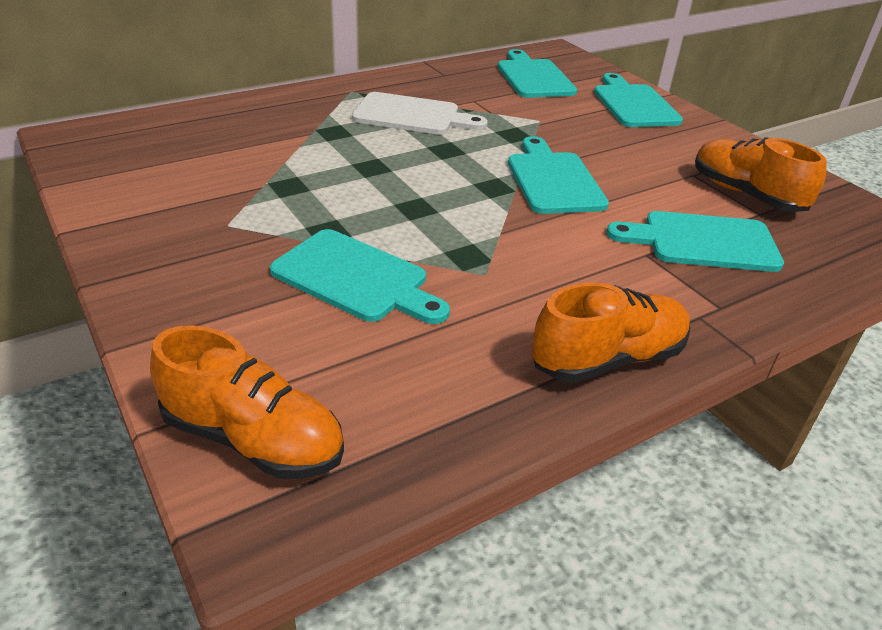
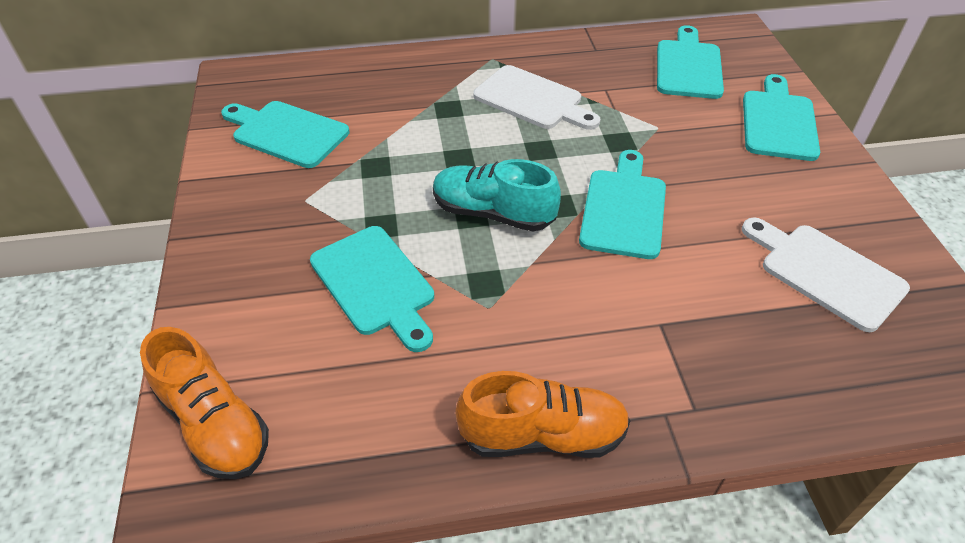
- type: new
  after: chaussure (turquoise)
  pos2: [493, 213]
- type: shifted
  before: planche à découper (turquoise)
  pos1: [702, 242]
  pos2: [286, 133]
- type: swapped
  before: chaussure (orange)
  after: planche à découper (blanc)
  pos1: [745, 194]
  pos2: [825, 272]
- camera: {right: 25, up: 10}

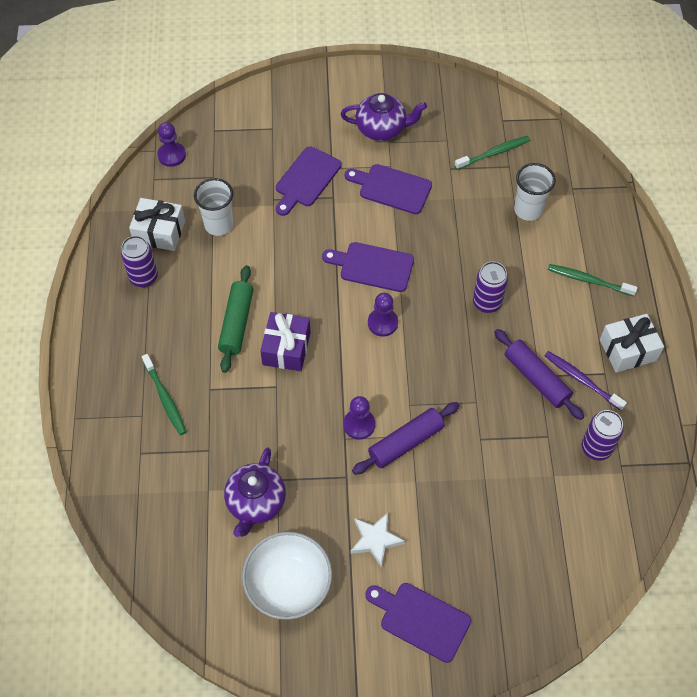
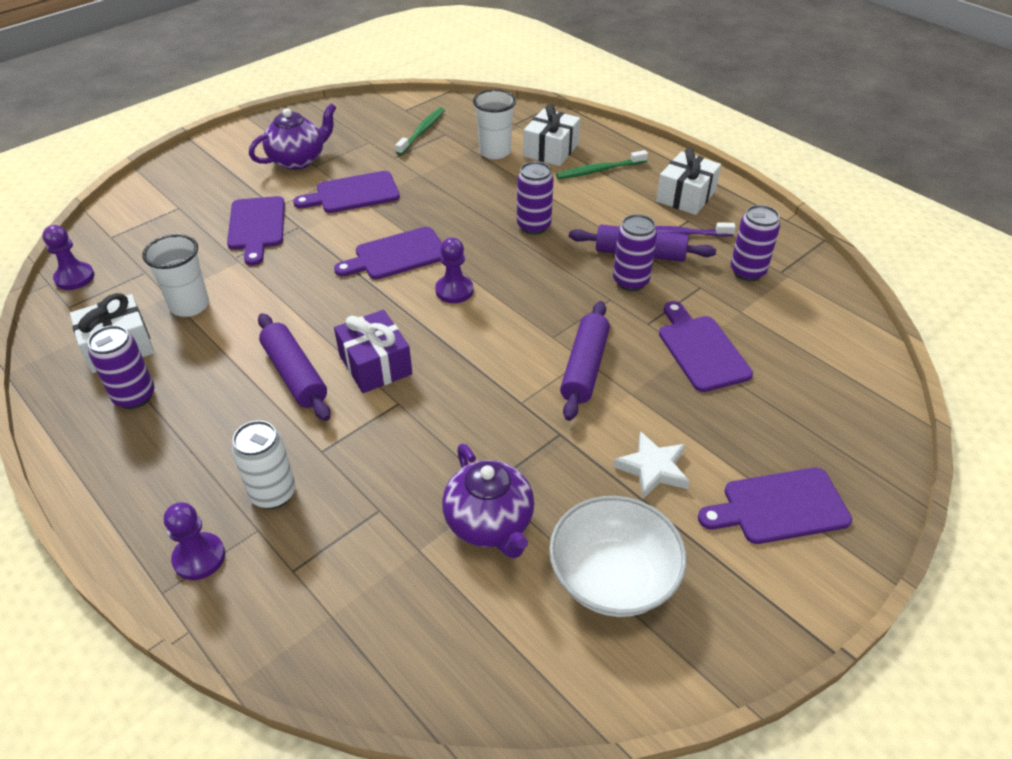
- type: new
  after: cadeau (blanc)
  pos2: [551, 150]
- type: new
  after: canette (violet)
  pos2: [630, 281]
- type: new
  after: planche à découper (violet)
  pos2: [701, 350]
- type: shifted
  before: pion (violet)
  pos1: [359, 424]
  pos2: [199, 557]
- type: swapped
  before: brosse à dents (vert)
  after: canette (blanc)
  pos1: [165, 398]
  pos2: [273, 493]
- type: repainted
  before: rouleau à pâtisserie (vert)
  after: rouleau à pâtisserie (violet)
  pos1: [237, 323]
  pos2: [295, 374]
- camera: {right: -40, up: -15}

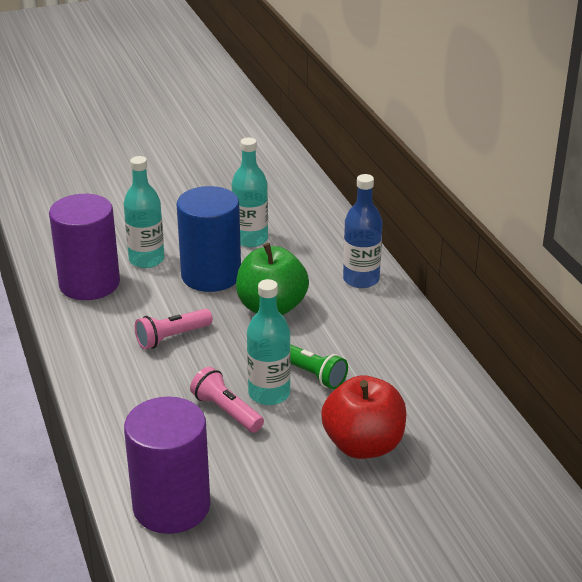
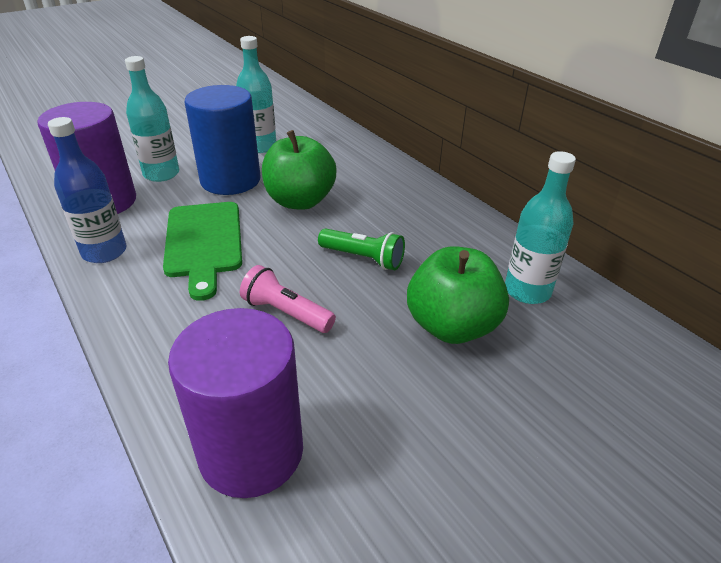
- type: shifted
  before: bouteille (turquoise)
  pos1: [269, 394]
  pos2: [527, 291]
- type: shifted
  before: bouteille (bleu)
  pos1: [361, 279]
  pos2: [104, 252]
- type: swapped
  before: lampe de poche (rose)
  after: planche à découper (vert)
  pos1: [172, 337]
  pos2: [204, 242]
- type: repainted
  before: pomme (rouge)
  after: pomme (vert)
  pos1: [363, 445]
  pos2: [452, 326]
- camera: {right: -15, up: 5}

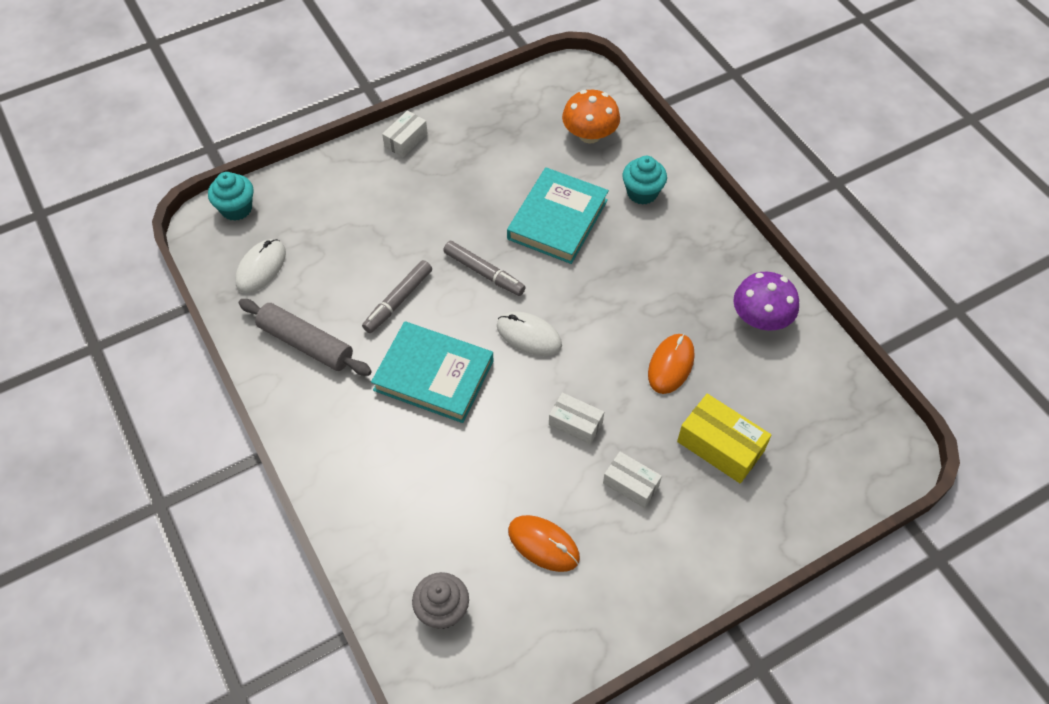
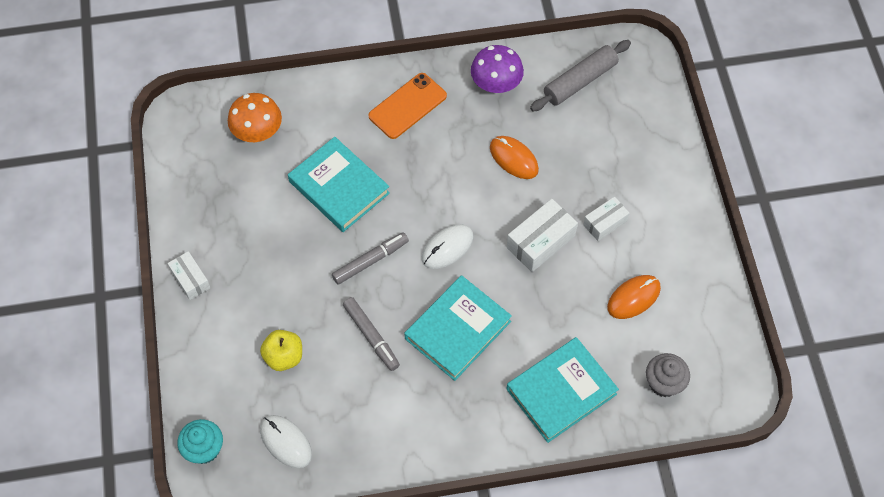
- type: gone
  before: muffin (turquoise)
  pos1: [642, 193]
- type: gone
  before: boîte (jaune)
  pos1: [720, 446]
- type: new
  after: pomme (jaune)
  pos2: [284, 357]
- type: new
  after: téléphone (orange)
  pos2: [407, 106]
- type: new
  after: livre (turquoise)
  pos2: [561, 391]
- type: shifted
  before: rouleau à pâtisserie (gris)
  pos1: [306, 343]
  pos2: [580, 81]
- type: scaled
  before: boîte (blanc)
  pos1: [575, 423]
  pos2: [540, 242]
  scale: 1.58
- camera: {right: -70, up: 5}

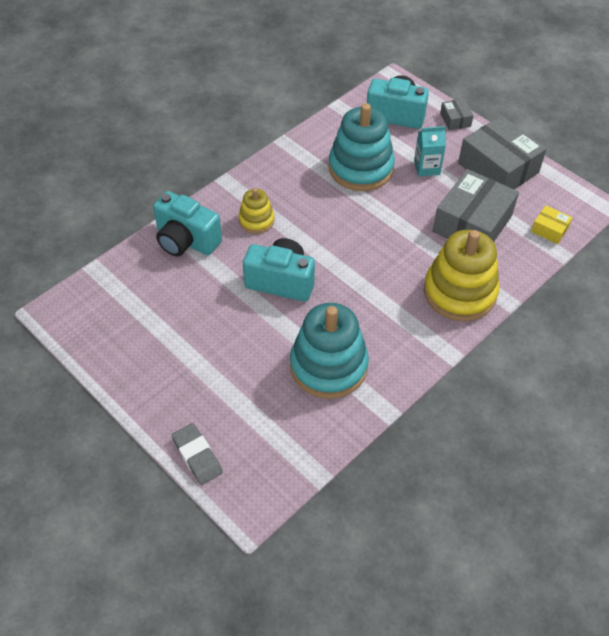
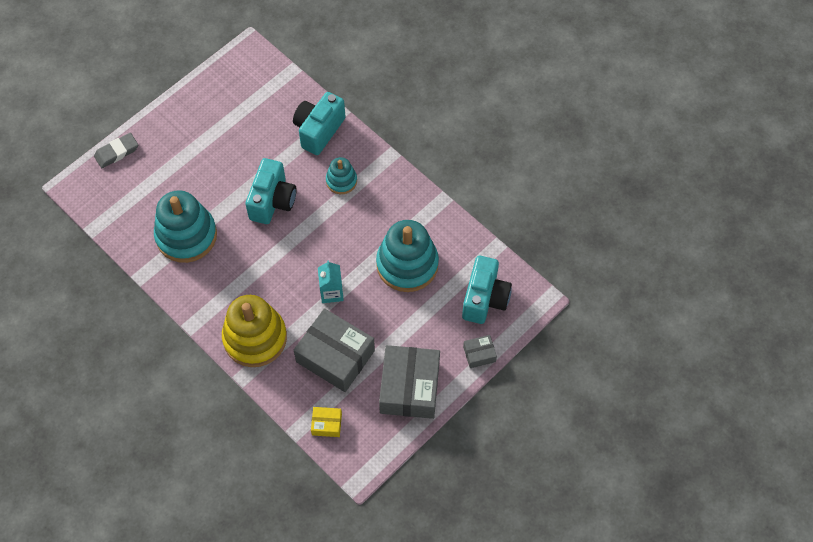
- type: shifted
  before: brique de lait (turquoise)
  pos1: [427, 167]
  pos2: [331, 292]
- type: repainted
  before: jouet à empiler (jaune)
  after: jouet à empiler (turquoise)
  pos1: [256, 220]
  pos2: [341, 181]
- type: rotated
  before: boîte (gris)
  pos1: [498, 168]
  pos2: [409, 387]
  turn: -45
- type: rotated
  before: boîte (jaune)
  pos1: [549, 230]
  pos2: [326, 424]
  turn: 60
- camera: {right: 90, up: 10}

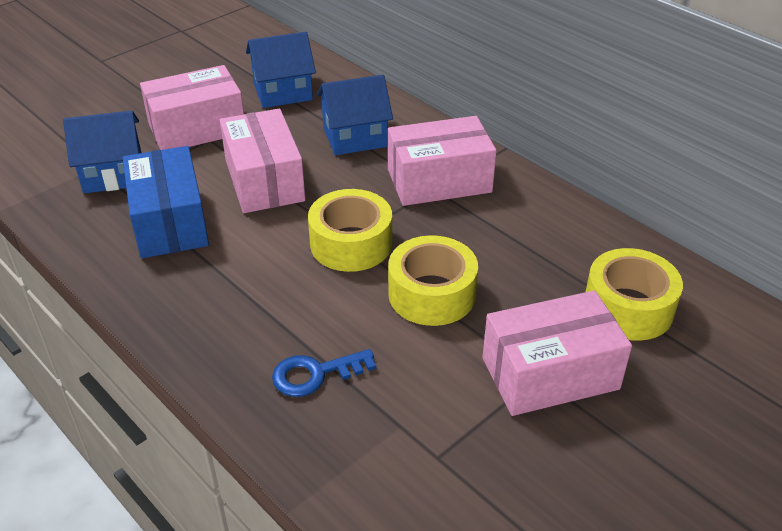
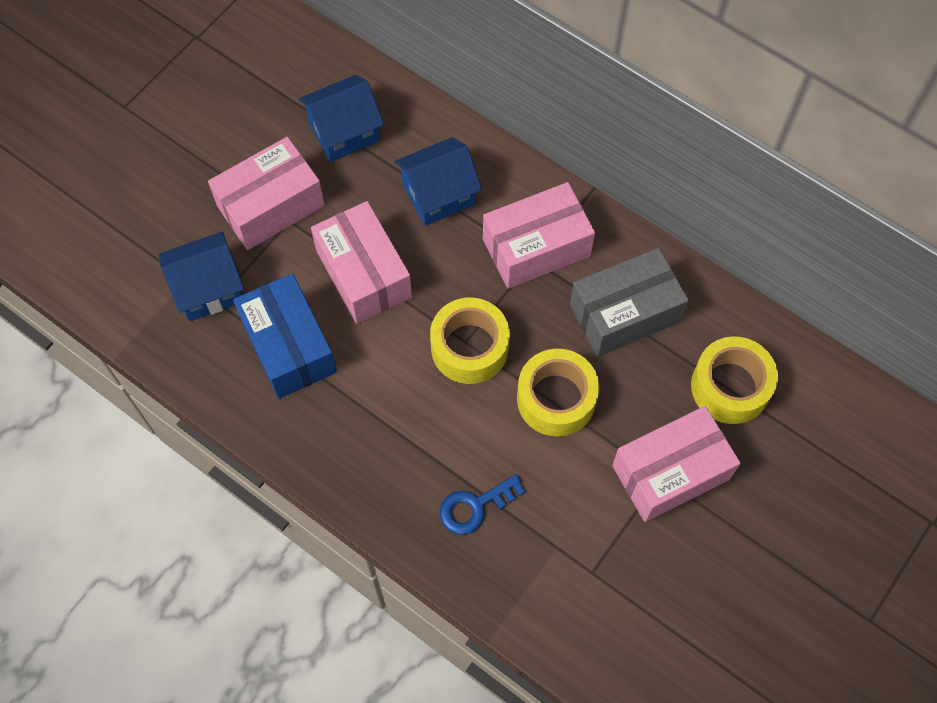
- type: new
  after: boîte (gris)
  pos2: [625, 313]
- camera: {right: -10, up: 25}

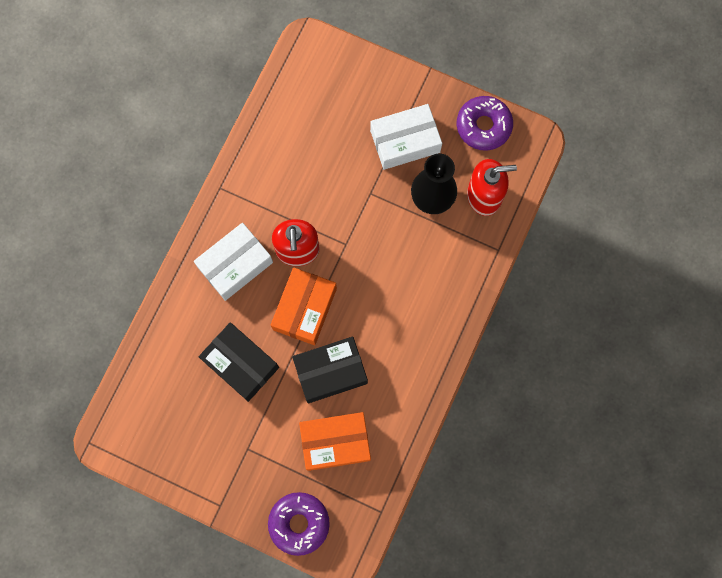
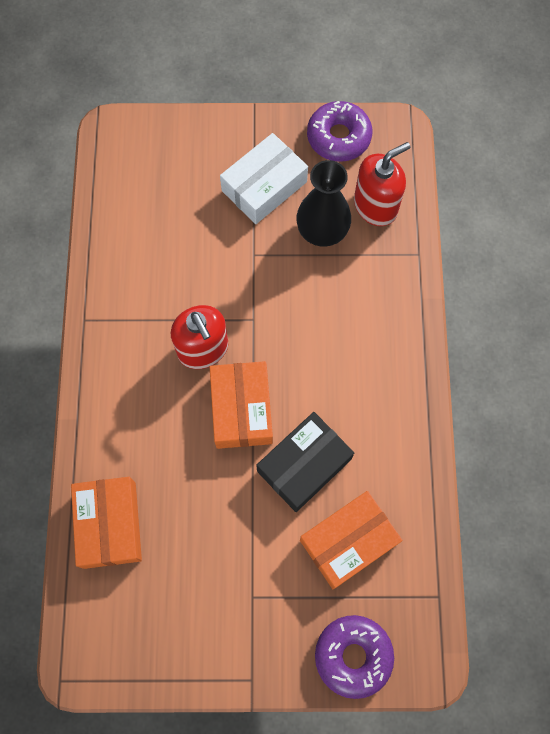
- type: gone
  before: boîte (blanc)
  pos1: [235, 265]
- type: gone
  before: boîte (noir)
  pos1: [240, 364]
- type: new
  after: boîte (orange)
  pos2: [109, 524]
- camera: {right: -25, up: -5}

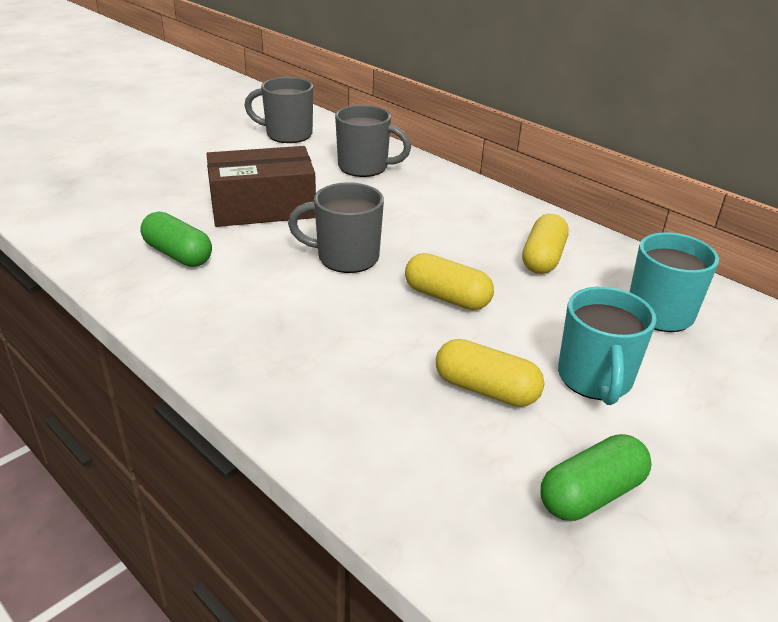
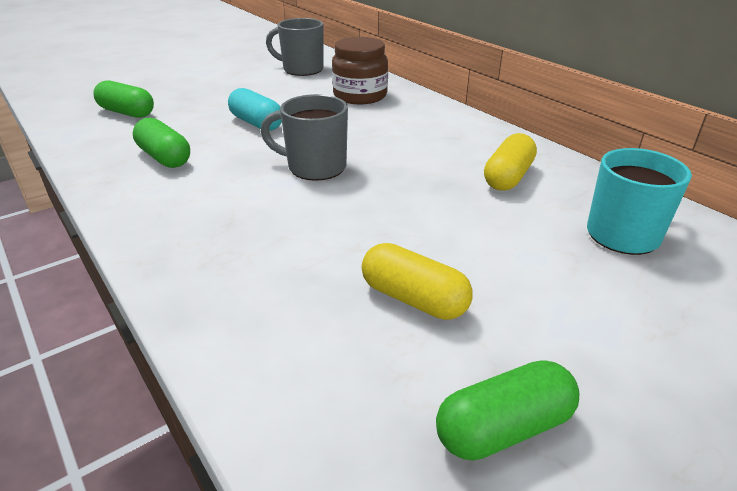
- type: gone
  before: gélule (jaune)
  pos1: [447, 297]
- type: gone
  before: tasse (turquoise)
  pos1: [595, 379]
- type: new
  after: gélule (vert)
  pos2: [127, 113]
- type: swapped
  before: boîte (marron)
  after: gélule (turquoise)
  pos1: [263, 207]
  pos2: [256, 123]
- type: swapped
  before: tasse (gris)
  after: bocal (marron)
  pos1: [364, 167]
  pos2: [360, 96]
- camera: {right: 10, up: 0}

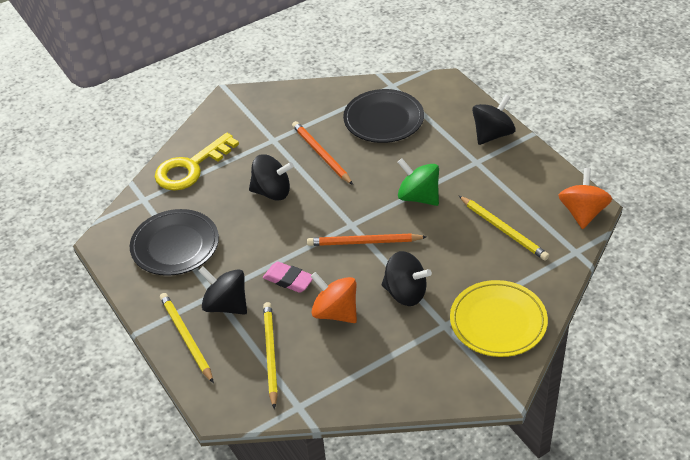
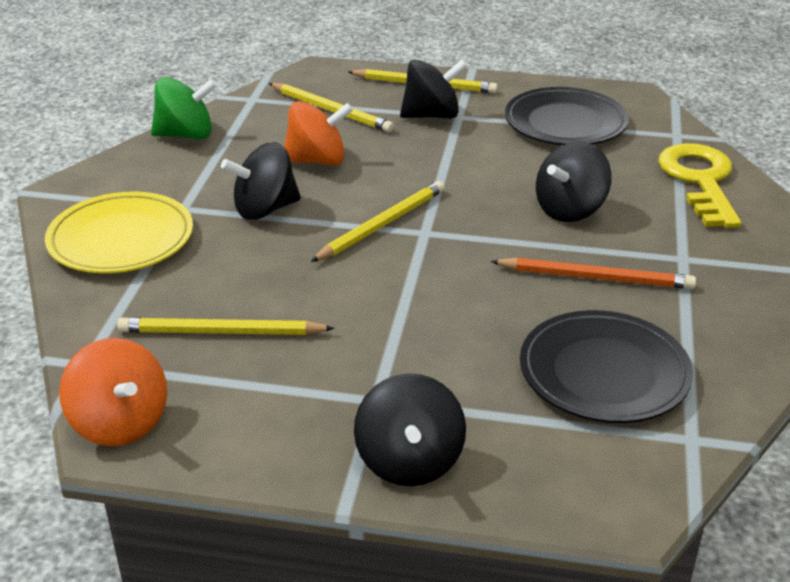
- type: gone
  before: gomme (rose)
  pos1: [288, 280]
- type: shifted
  before: toupie (vert)
  pos1: [418, 197]
  pos2: [186, 135]
- type: repainted
  before: crayon (orange)
  after: crayon (jaune)
  pos1: [364, 242]
  pos2: [382, 225]
- camera: {right: 130, up: -10}

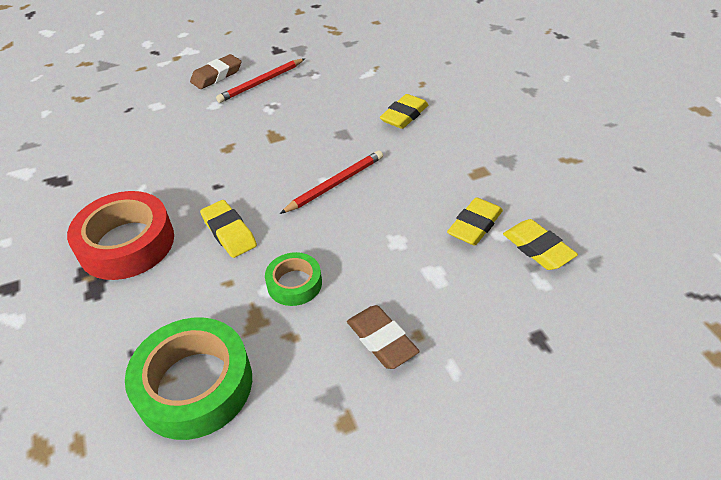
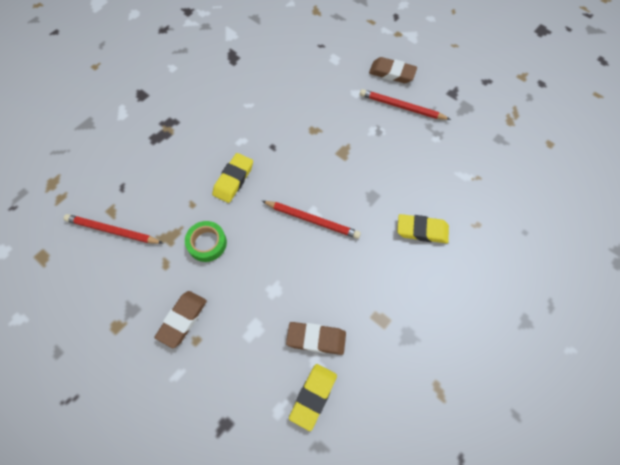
- type: gone
  before: ruban adhésif (rouge)
  pos1: [126, 243]
- type: swapped
  before: ruban adhésif (vert)
  after: crayon (rouge)
  pos1: [194, 385]
  pos2: [113, 231]
- type: repainted
  before: gomme (jaune)
  after: gomme (marron)
  pos1: [474, 225]
  pos2: [316, 339]
- camera: {right: 60, up: 20}

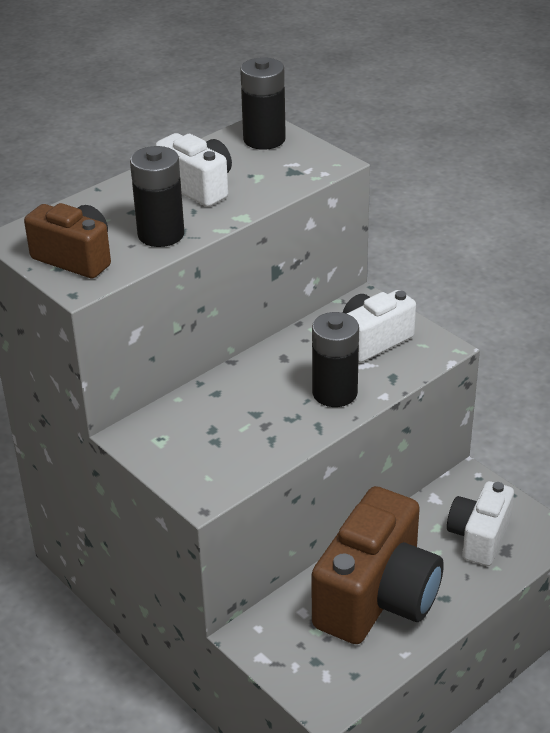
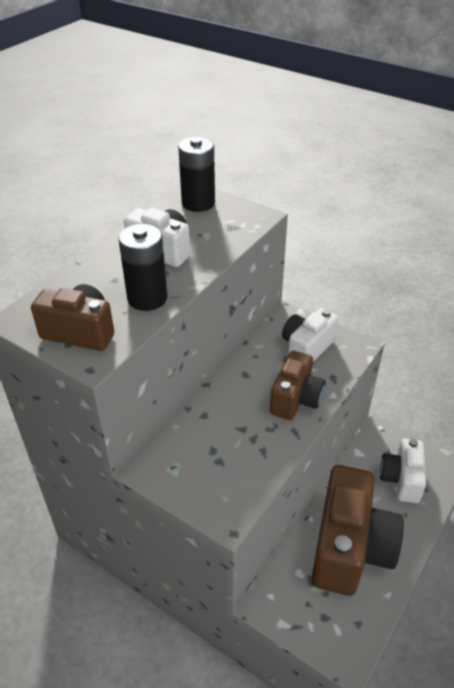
- type: swapped
  before: pile (noir)
  after: appareil photo (marron)
  pos1: [334, 393]
  pos2: [296, 399]
- camera: {right: -15, up: 5}

